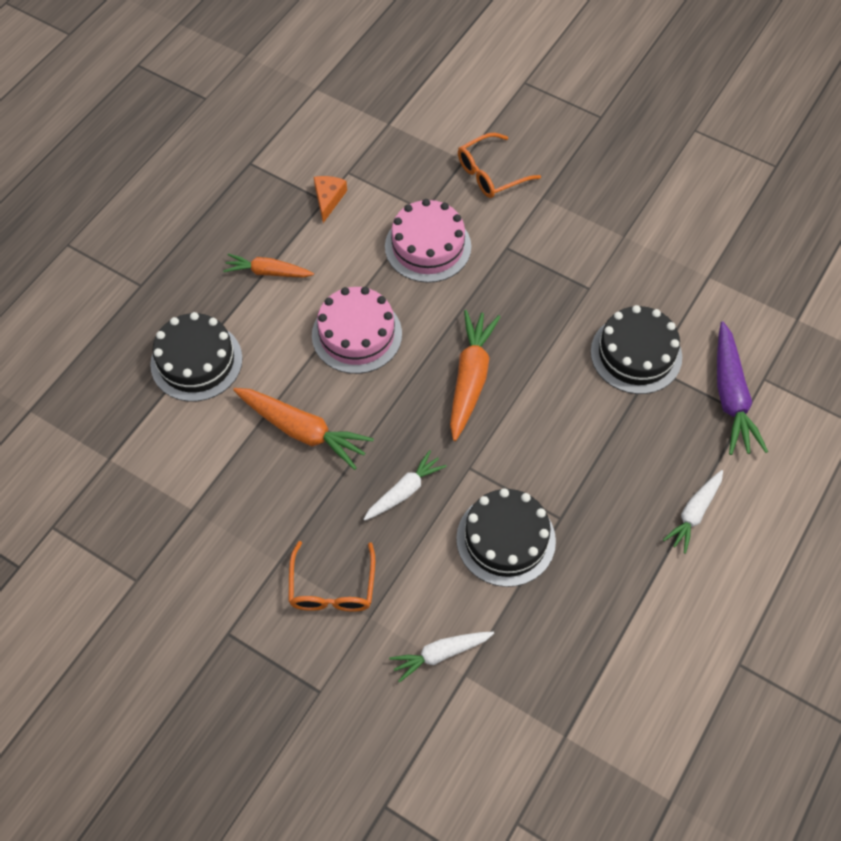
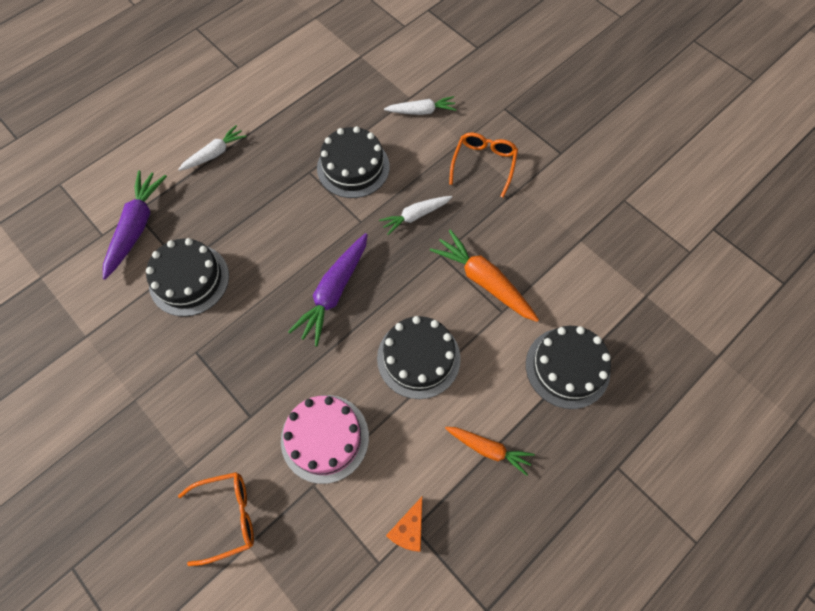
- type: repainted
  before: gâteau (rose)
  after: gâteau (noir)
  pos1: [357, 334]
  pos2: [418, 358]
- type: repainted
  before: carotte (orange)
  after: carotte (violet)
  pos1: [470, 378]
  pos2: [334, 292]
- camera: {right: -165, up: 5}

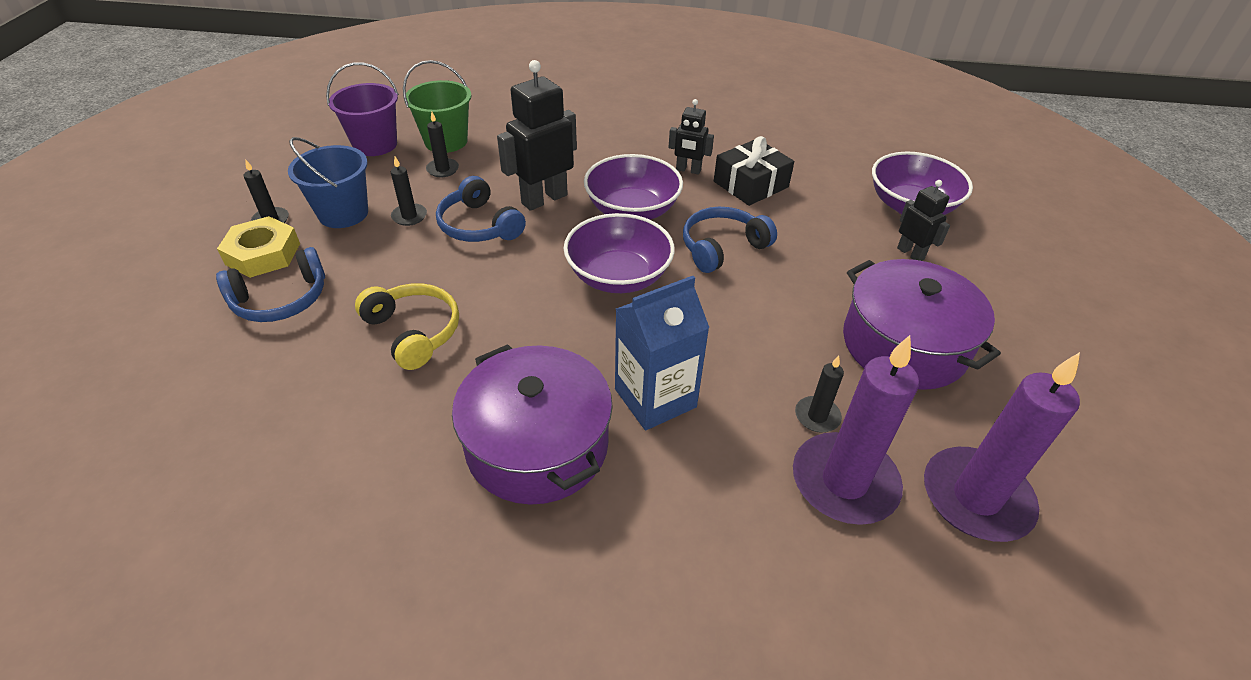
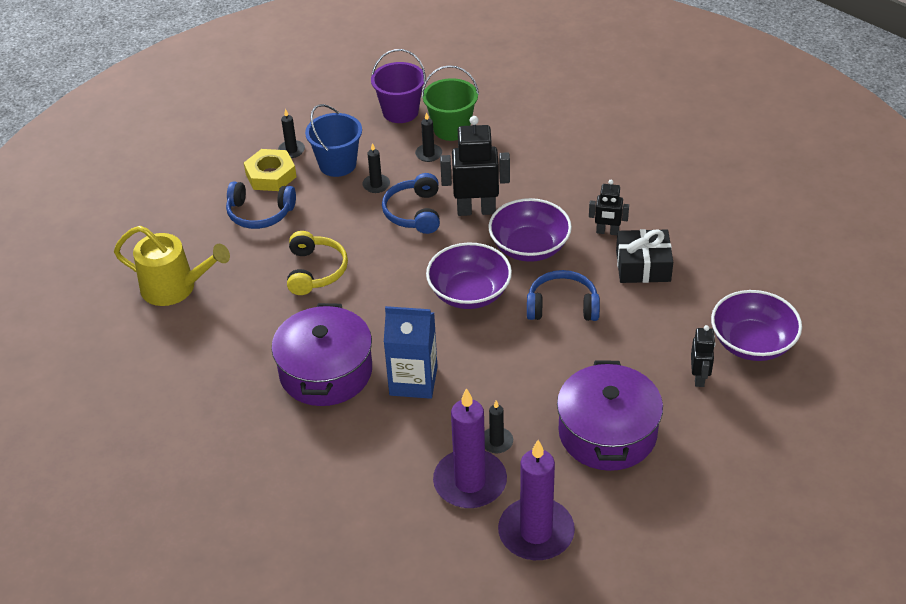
- type: new
  after: arrosoir (jaune)
  pos2: [174, 287]
- type: rotated
  before: robot (noir)
  pos1: [688, 170]
  pos2: [607, 232]
  turn: -45
- camera: {right: 40, up: 0}

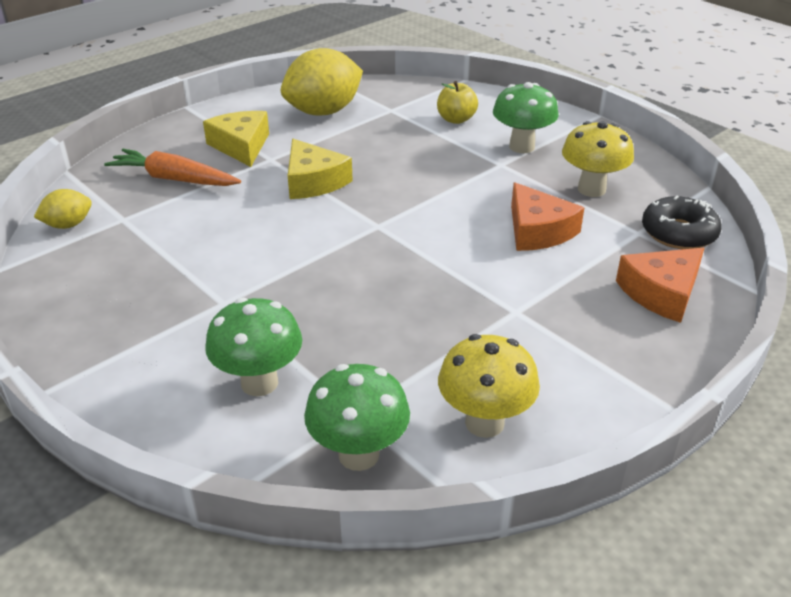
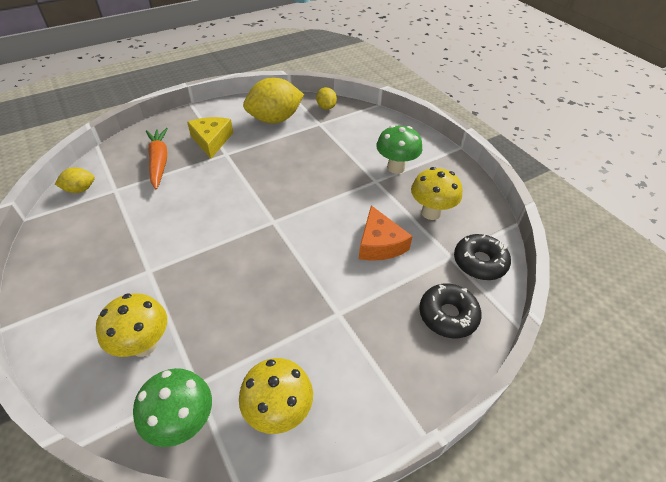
- type: gone
  before: fromage (jaune)
  pos1: [313, 181]
- type: gone
  before: pomme (jaune)
  pos1: [456, 119]
- type: new
  after: citron (jaune)
  pos2: [326, 107]
- type: swapped
  before: fromage (orange)
  after: beignet (noir)
  pos1: [661, 293]
  pos2: [448, 315]
- type: repainted
  before: champignon (vert)
  after: champignon (jaune)
  pos1: [259, 383]
  pos2: [144, 345]
- type: rotated
  before: carotte (orange)
  pos1: [174, 179]
  pos2: [159, 162]
  turn: 45
- camera: {right: 10, up: 10}

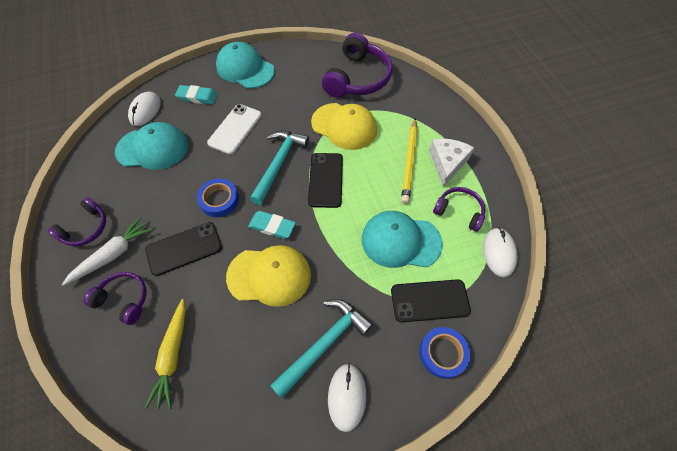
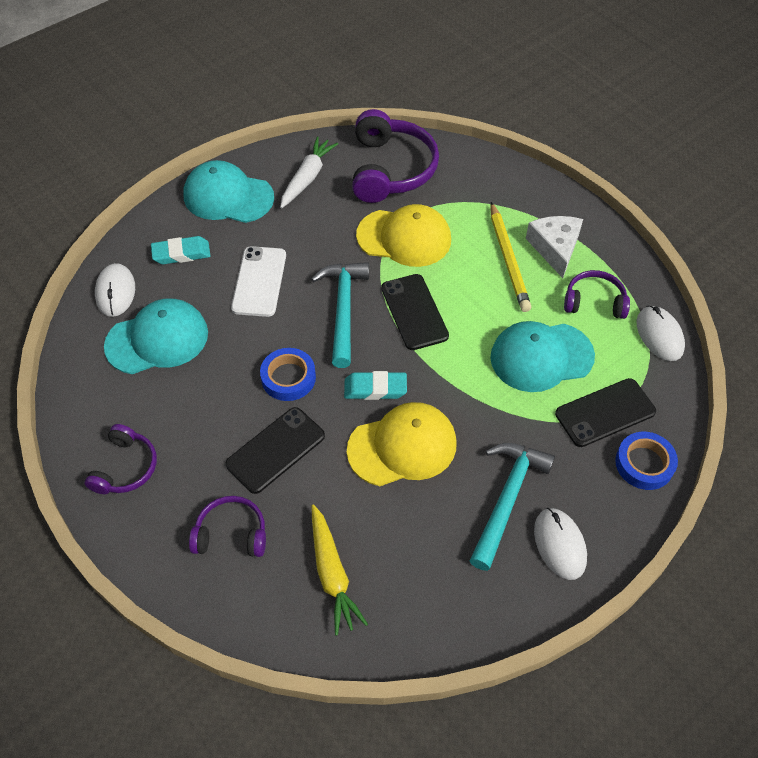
- type: shifted
  before: carotte (blanc)
  pos1: [113, 254]
  pos2: [307, 177]
- camera: {right: -20, up: -5}

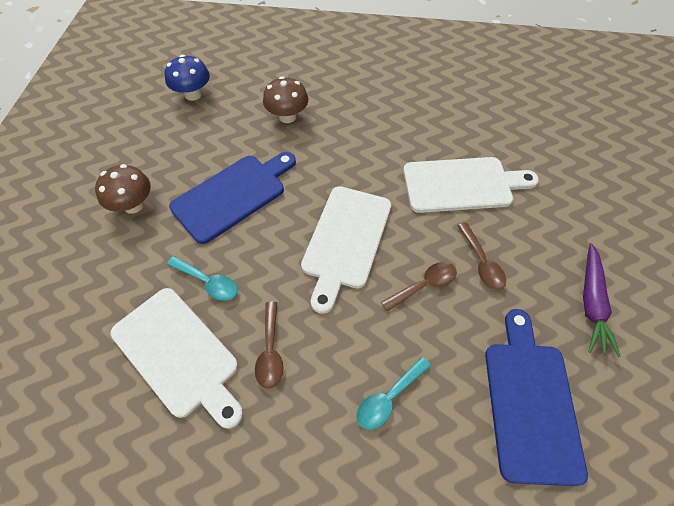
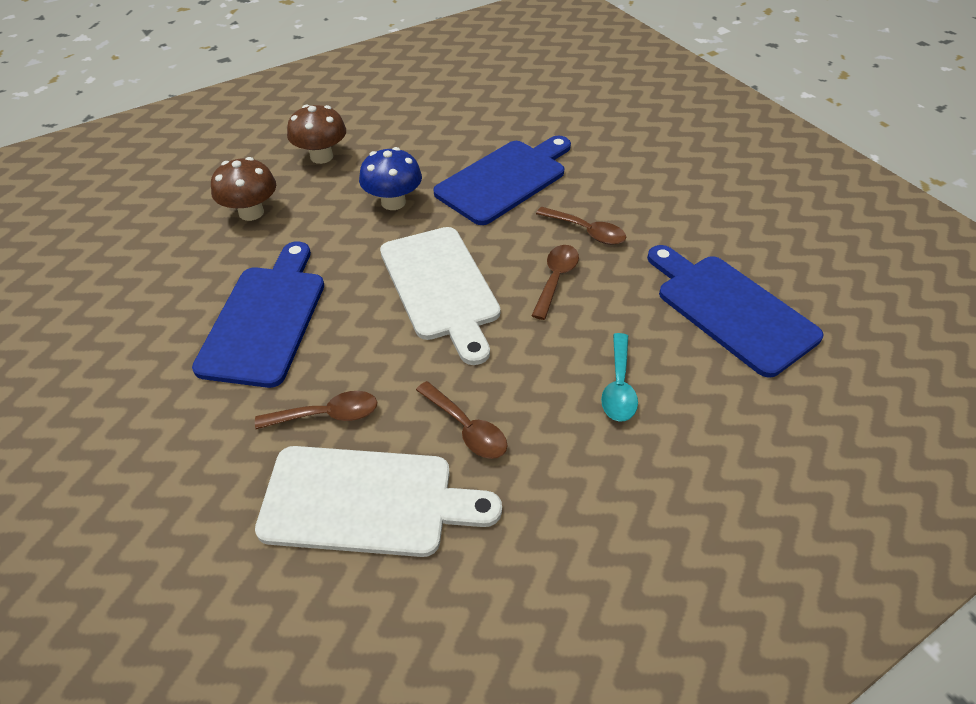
- type: gone
  before: carotte (violet)
  pos1: [591, 303]
- type: shifted
  before: champignon (marron)
  pos1: [133, 205]
  pos2: [321, 156]
- type: shifted
  before: champignon (bleu)
  pos1: [193, 94]
  pos2: [393, 202]
- type: repainted
  before: cuillère (turquoise)
  after: cuillère (marron)
  pos1: [208, 282]
  pos2: [327, 415]
- type: repainted
  before: planche à découper (blanc)
  after: planche à découper (bleu)
  pos1: [462, 185]
  pos2: [505, 179]
- camera: {right: -40, up: -10}

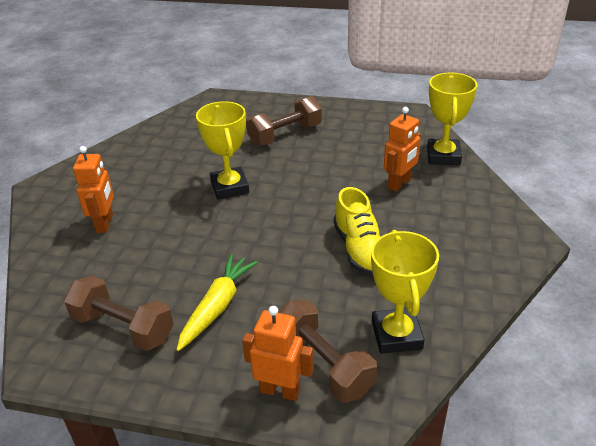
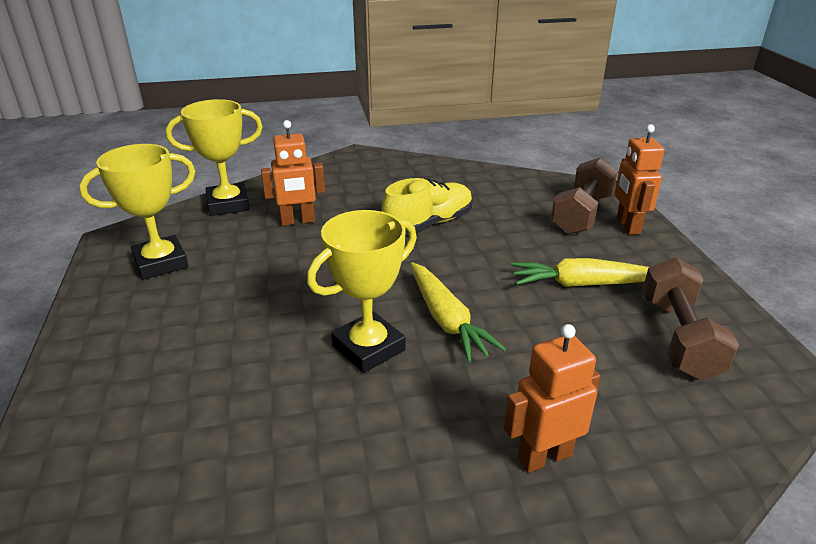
- type: gone
  before: haltère (marron)
  pos1: [285, 135]
- type: new
  after: carotte (jaune)
  pos2: [446, 319]
- type: shifted
  before: trophée (jaune)
  pos1: [396, 335]
  pos2: [161, 263]
- type: rotated
  before: robot (orange)
  pos1: [399, 184]
  pos2: [298, 221]
  turn: 150
- camera: {right: -115, up: -5}

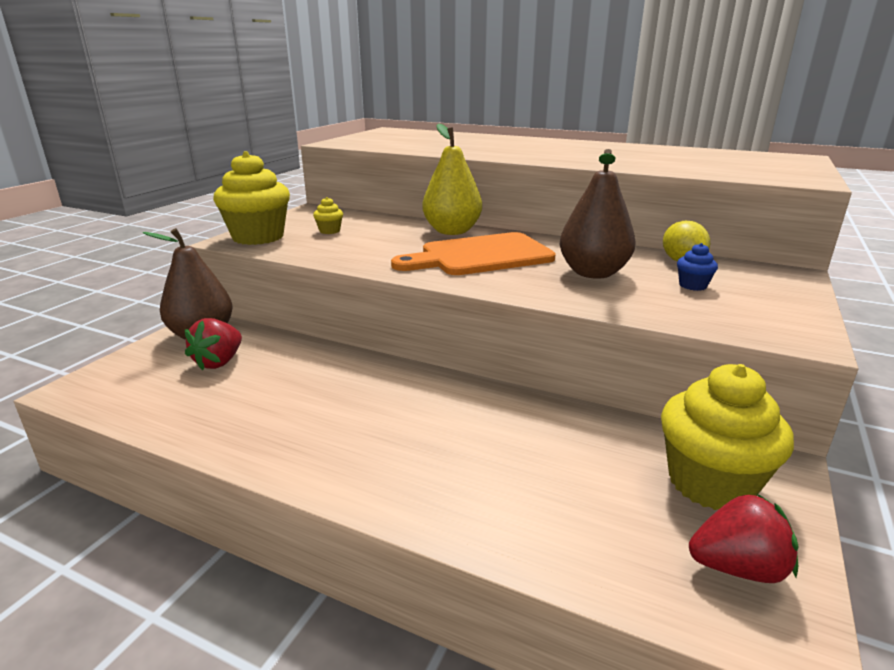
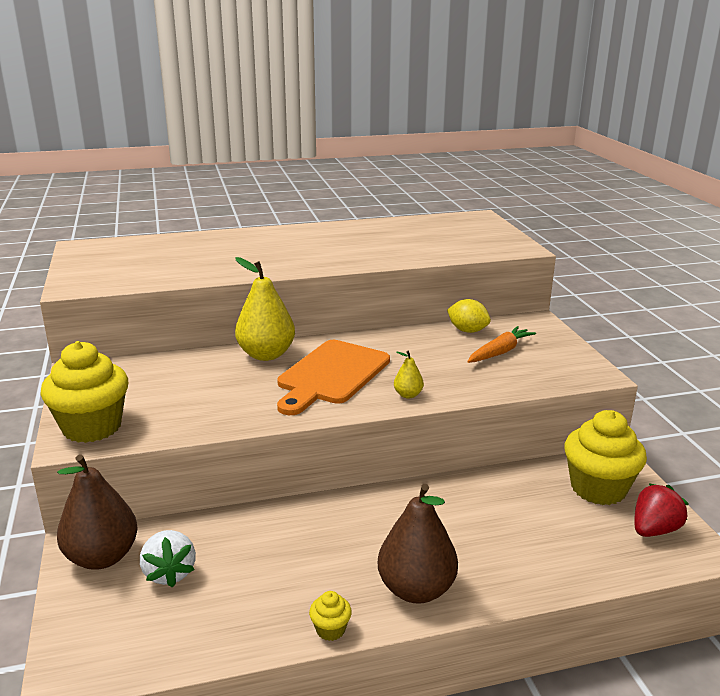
- type: new
  after: poire (jaune)
  pos2: [408, 395]
- type: shifted
  before: muffin (jaune)
  pos1: [329, 231]
  pos2: [330, 629]
- type: shifted
  before: poire (marron)
  pos1: [593, 273]
  pos2: [416, 589]
- type: swapped
  before: muffin (bleu)
  after: carotte (orange)
  pos1: [692, 285]
  pos2: [500, 352]
- type: repainted
  before: fraise (rouge)
  after: fraise (blanc)
  pos1: [219, 362]
  pos2: [169, 573]
- camera: {right: -40, up: 0}

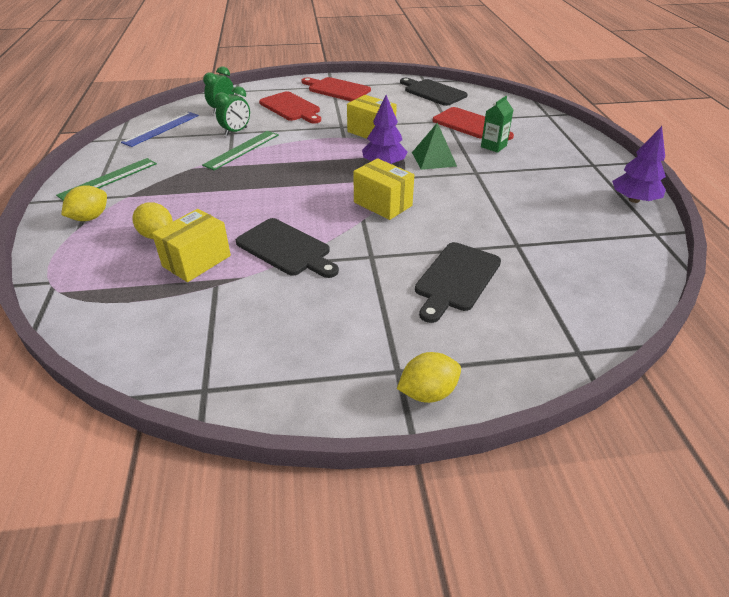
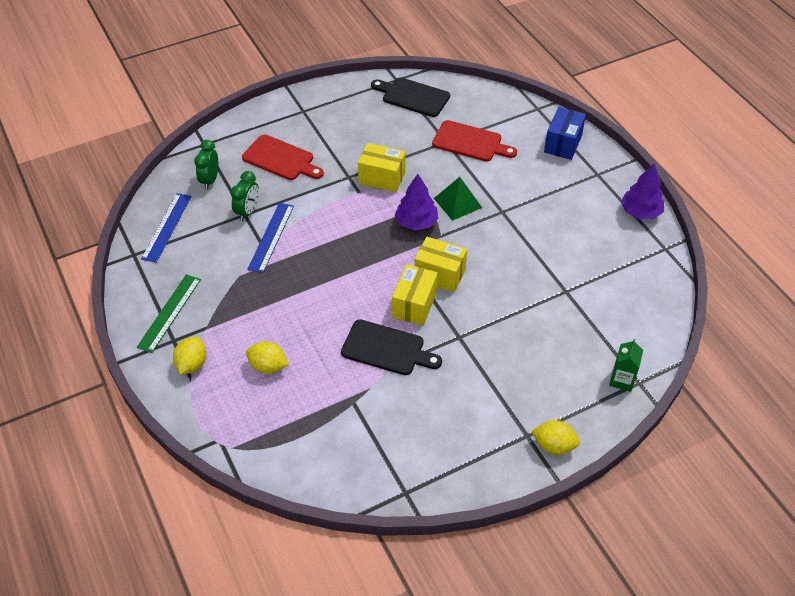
- type: gone
  before: planche à découper (rouge)
  pos1: [337, 89]
- type: gone
  before: planche à découper (noir)
  pos1: [456, 279]
- type: new
  after: boîte (bleu)
  pos2: [563, 144]
- type: shifted
  before: boîte (jaune)
  pos1: [196, 261]
  pos2: [414, 305]
- type: shifted
  before: brique de lait (vert)
  pos1: [493, 146]
  pos2: [622, 380]
- type: repainted
  before: règle (vert)
  after: règle (bleu)
  pos1: [242, 150]
  pos2: [271, 237]
- type: rotated
  before: citron (jaune)
  pos1: [428, 392]
  pos2: [553, 445]
  turn: 60
- camera: {right: -20, up: 10}

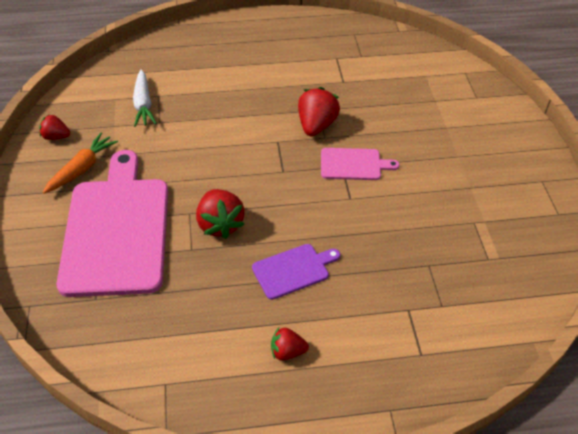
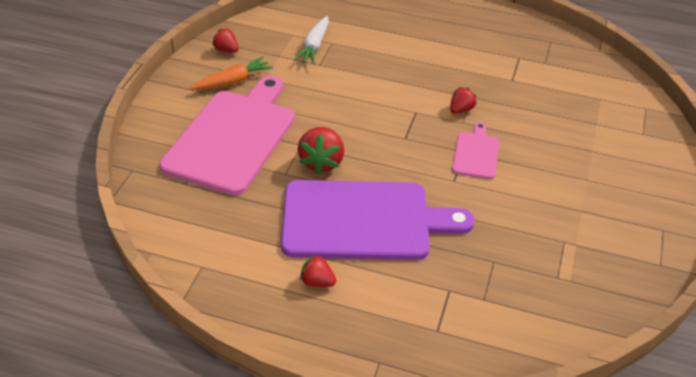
- type: rotated
  before: planche à découper (rose)
  pos1: [353, 164]
  pos2: [476, 153]
  turn: -105
- type: scaled
  before: planche à découper (violet)
  pos1: [293, 270]
  pos2: [363, 220]
  scale: 2.18
- type: scaled
  before: fraise (rouge)
  pos1: [316, 125]
  pos2: [461, 110]
  scale: 0.59
- camera: {right: 25, up: -5}

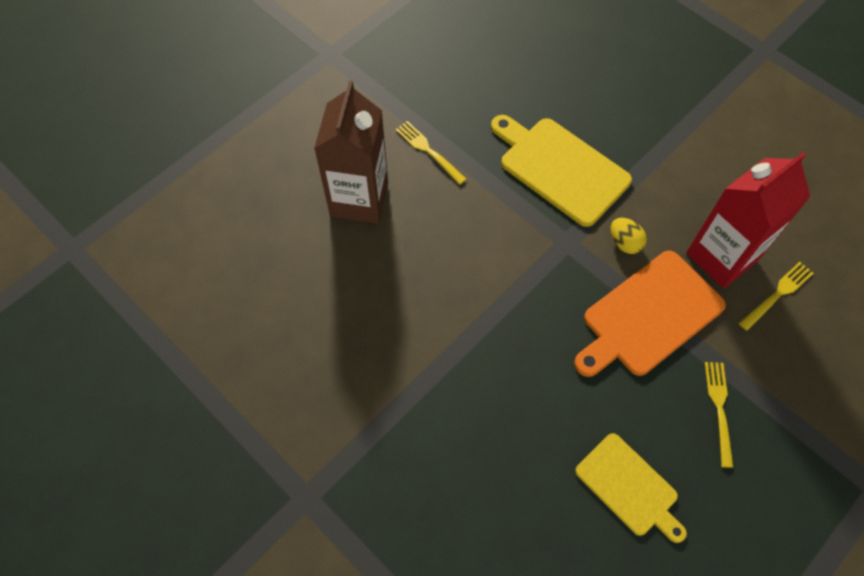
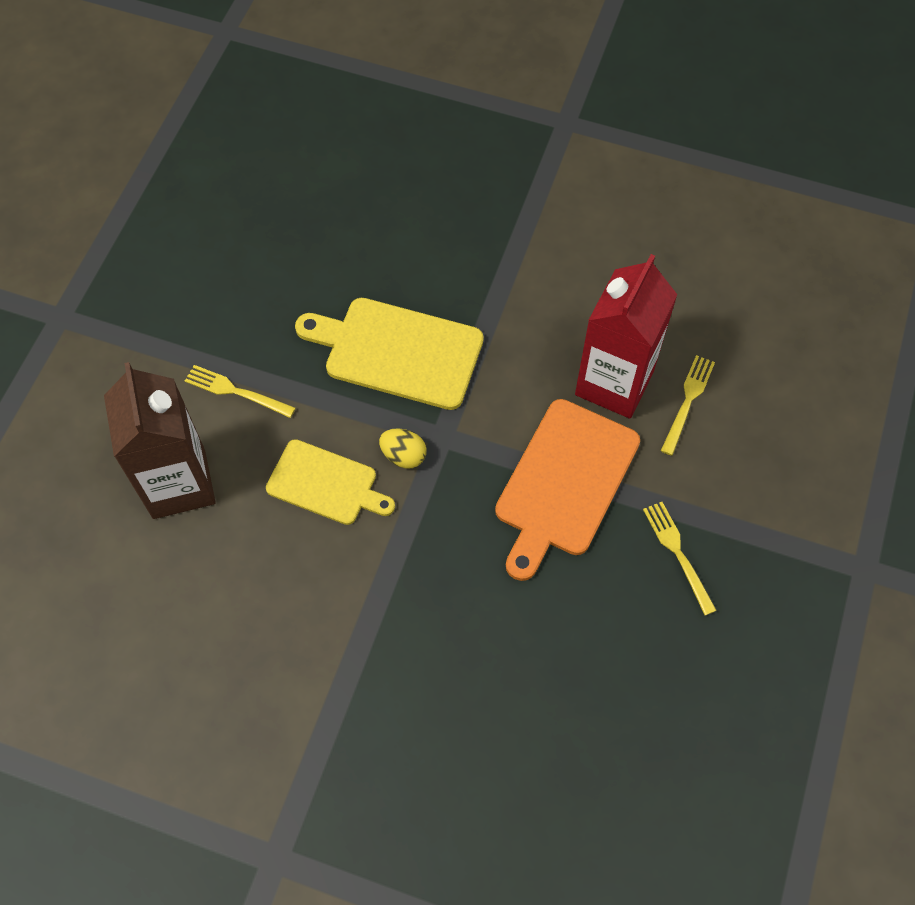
- type: shifted
  before: planche à découper (jaune)
  pos1: [629, 487]
  pos2: [326, 484]
- type: shifted
  before: œuf (jaune)
  pos1: [624, 243]
  pos2: [403, 456]
- camera: {right: -25, up: 0}

